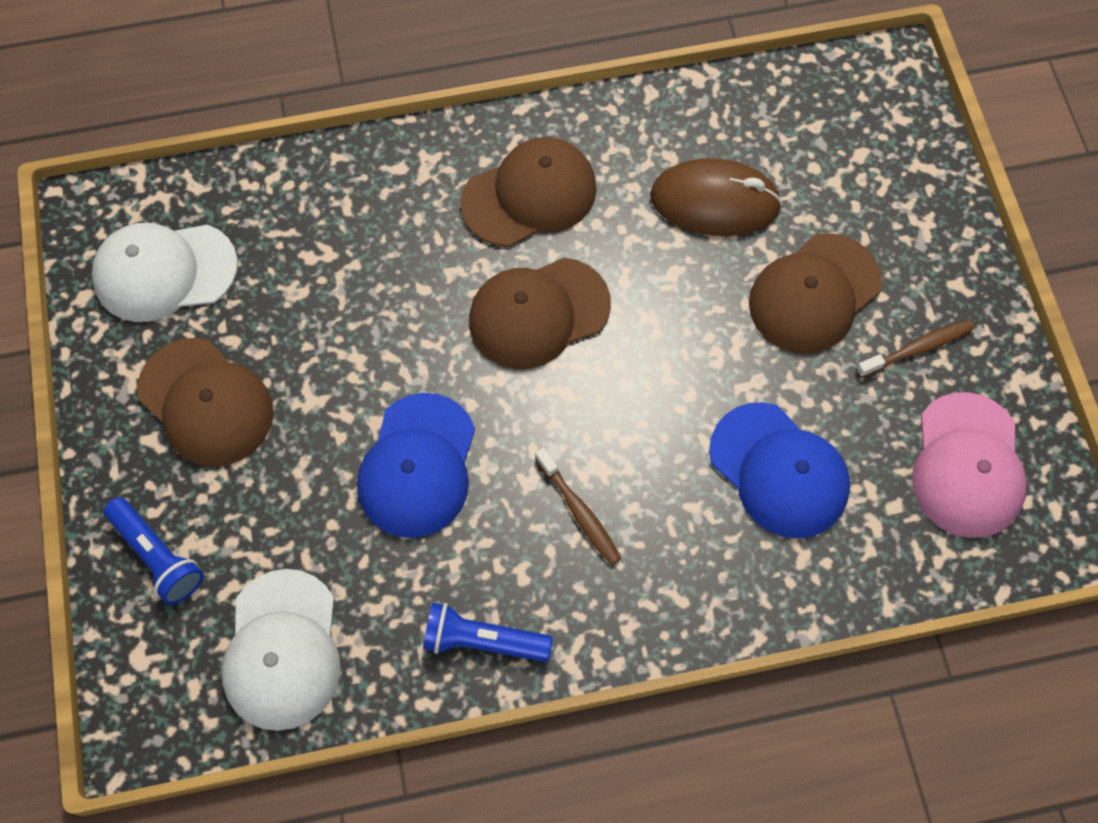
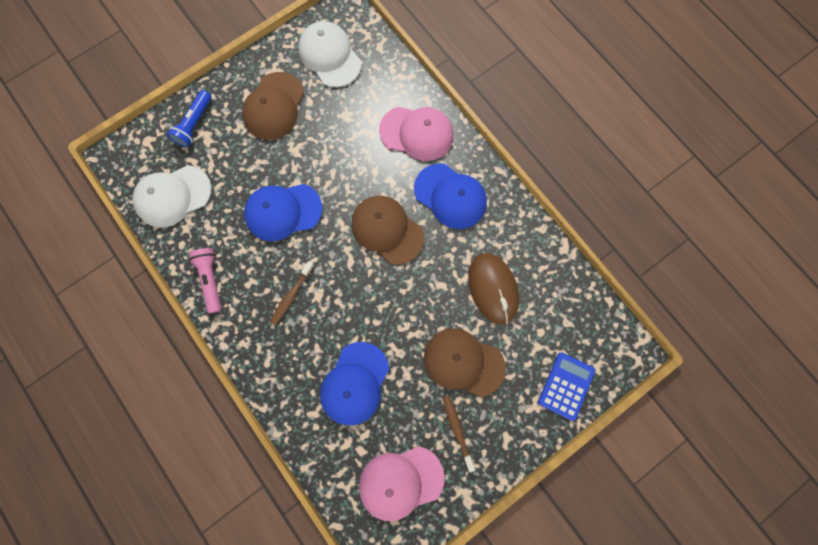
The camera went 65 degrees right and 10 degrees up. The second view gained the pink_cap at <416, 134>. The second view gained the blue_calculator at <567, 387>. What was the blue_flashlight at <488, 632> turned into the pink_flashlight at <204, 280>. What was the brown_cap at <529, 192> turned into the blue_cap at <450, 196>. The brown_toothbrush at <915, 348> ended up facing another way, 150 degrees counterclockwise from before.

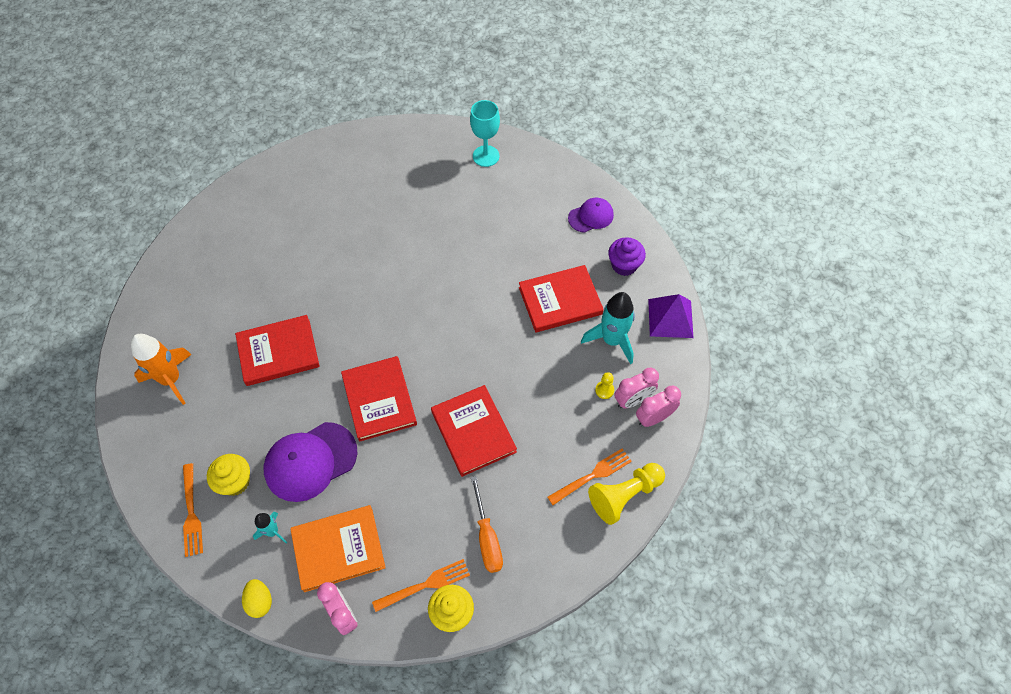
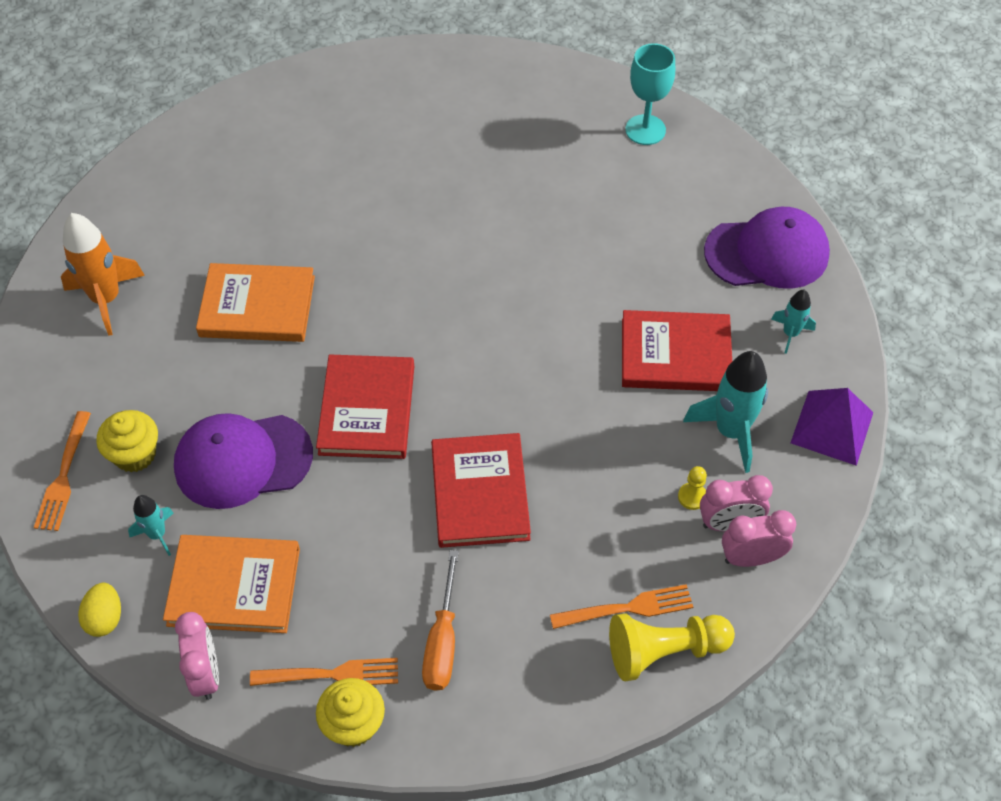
The camera went 20 degrees right and 5 degrees down. Where the purple_cupcake stood at <627, 256>, the turquoise_rocket came to stand at <793, 322>. What was the red_book at <277, 350> turned into the orange_book at <255, 302>. The size of the purple_cap at <591, 215> changed by a factor of 1.73.

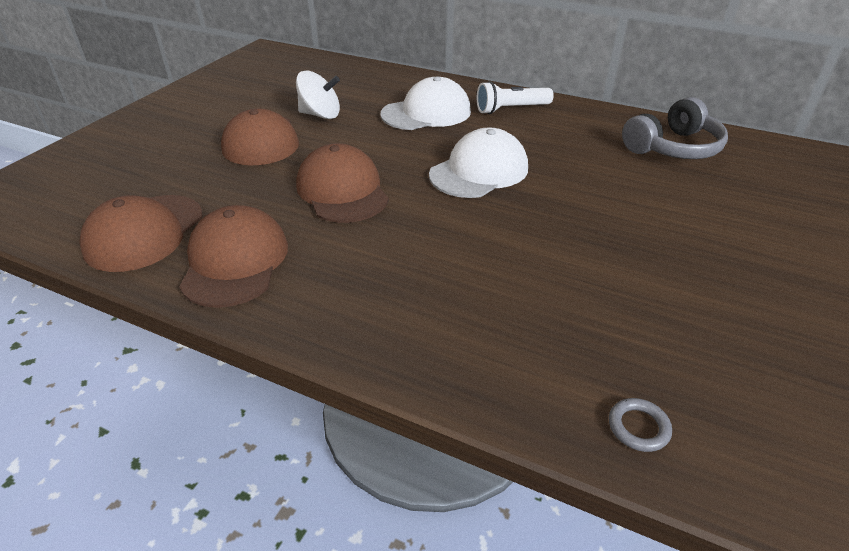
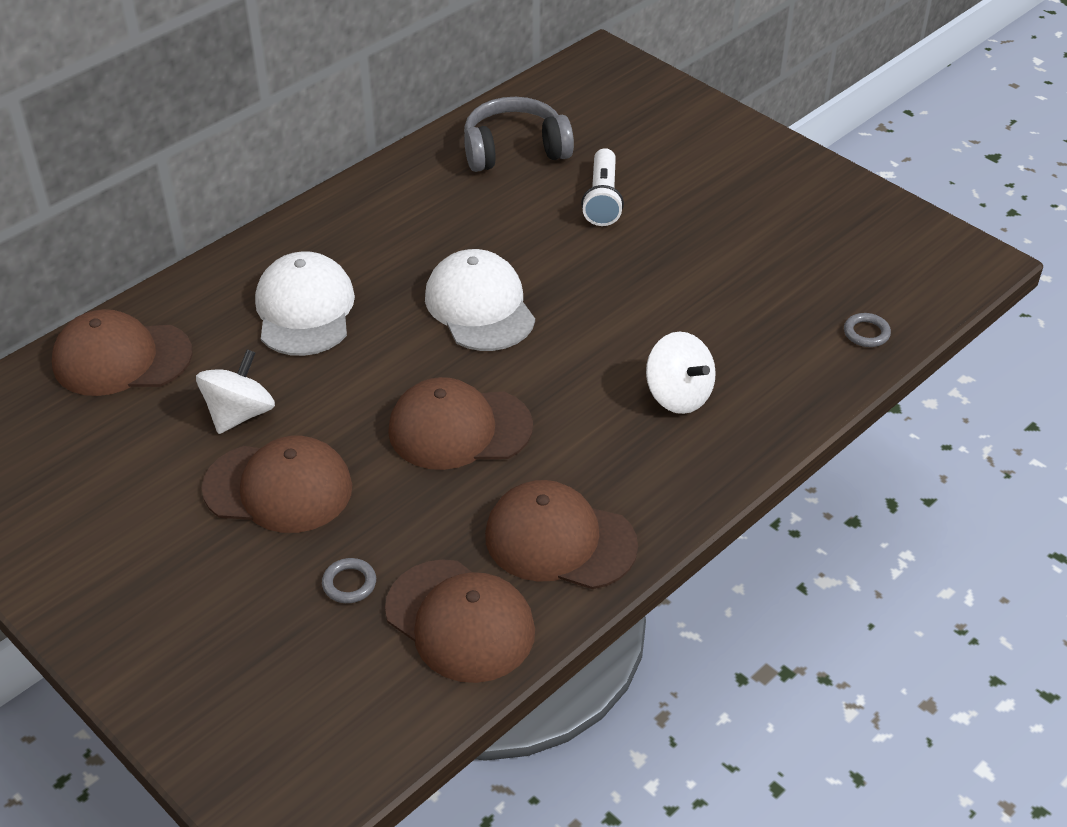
The camera went 70 degrees left and 5 degrees up. The second view gained the brown_cap at <122, 352>. The second view gained the grey_ring at <349, 580>. The second view gained the white_spinning_top at <681, 373>. The white_flashlight ended up elsewhere, having gone from <515, 97> to <602, 187>. The grey_headphones at <675, 128> ended up facing another way, 90 degrees counterclockwise from before.

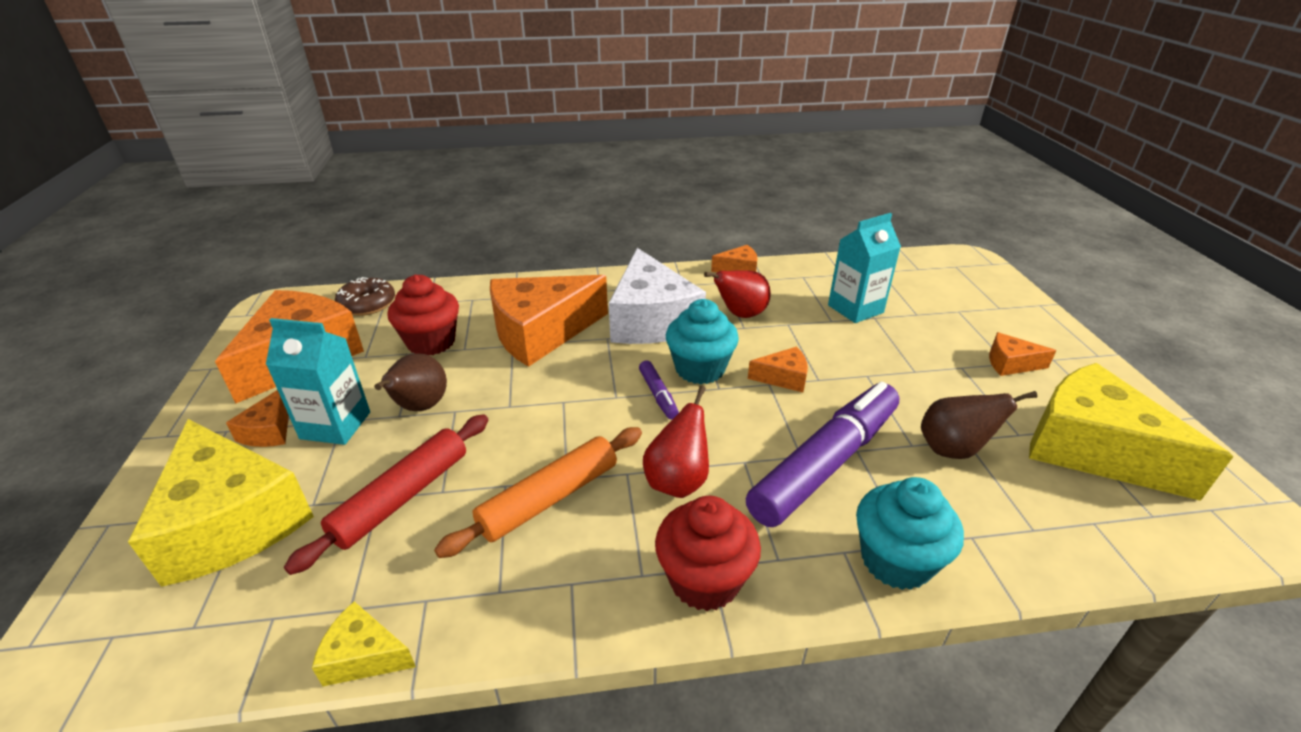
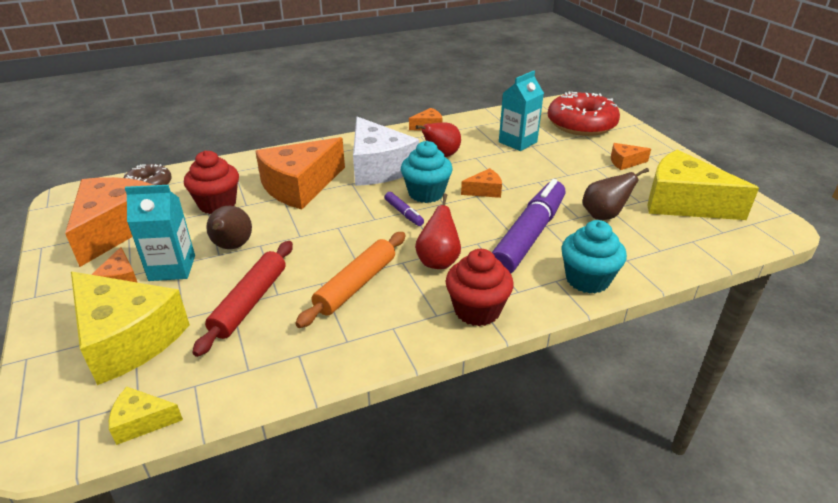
The camera went 15 degrees left and 0 degrees up. The second view gained the red_donut at <584, 114>. The yellow_cheese ended up elsewhere, having gone from <364, 644> to <146, 416>.

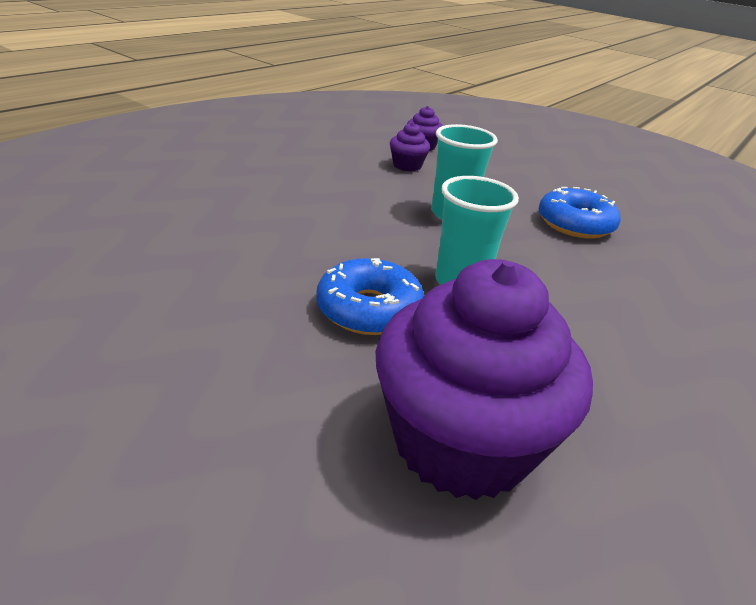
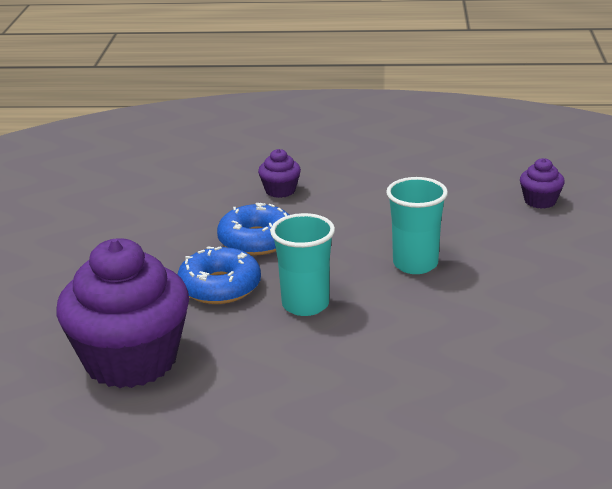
The camera went 60 degrees right and 5 degrees down. The purple_cupcake ended up elsewhere, having gone from <410, 147> to <279, 173>. The blue_donut ended up elsewhere, having gone from <580, 212> to <253, 229>.

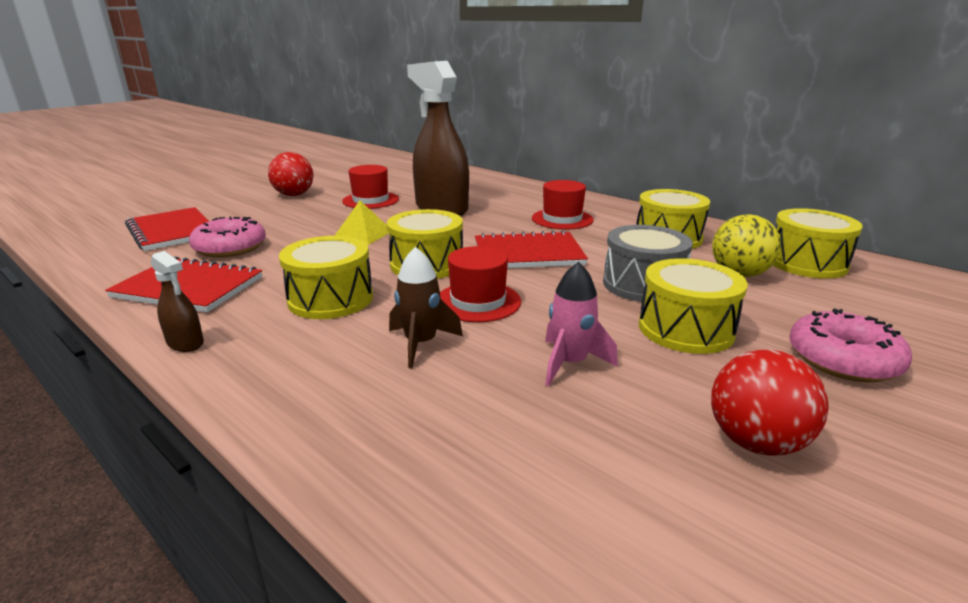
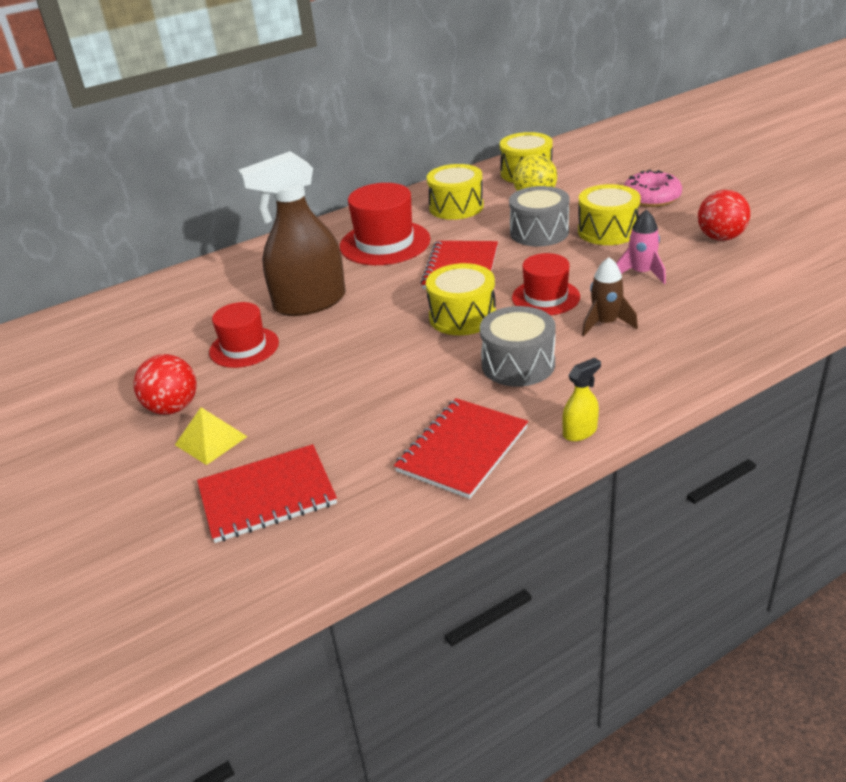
The camera went 70 degrees left and 10 degrees up. The second view lost the pink_donut at <227, 237>. The yellow_pyramid ended up elsewhere, having gone from <362, 223> to <211, 436>. What was the brown_spray_bottle at <177, 301> turned into the yellow_spray_bottle at <581, 399>. What was the yellow_drum at <326, 277> turned into the grey_drum at <518, 346>. The size of the red_hat at <563, 204> changed by a factor of 1.54.

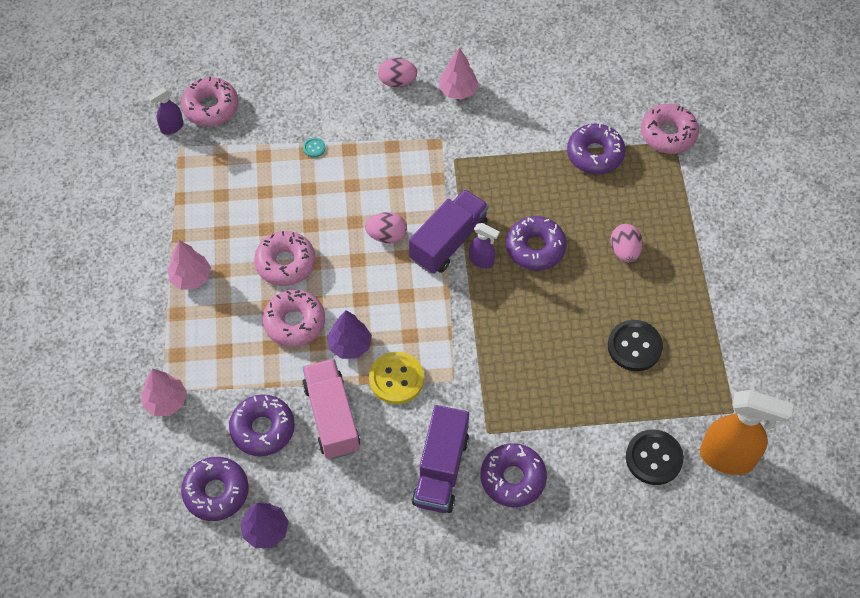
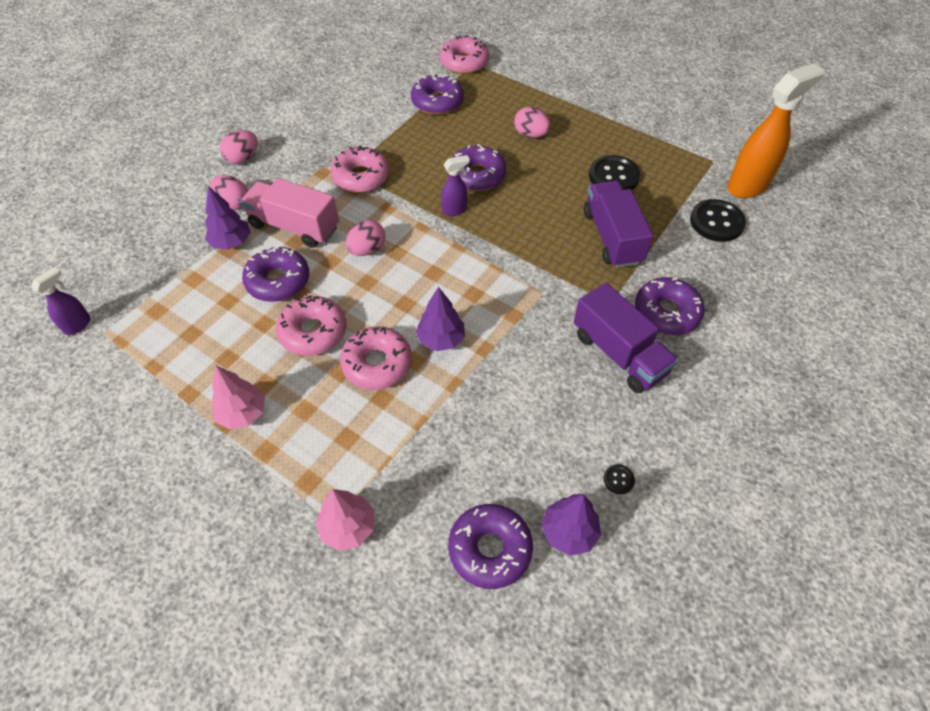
The camera went 50 degrees left and 5 degrees down. The second view lost the yellow_button at <396, 378>. The second view lost the pink_tree at <459, 74>. The second view gained the pink_egg at <229, 192>. The second view gained the black_button at <619, 479>. The pink_donut ended up elsewhere, having gone from <209, 102> to <360, 169>. The purple_donut ended up elsewhere, having gone from <262, 425> to <275, 274>. The pink_truck ended up elsewhere, having gone from <331, 409> to <289, 213>. The purple_truck ended up elsewhere, having gone from <449, 231> to <618, 224>. Where the turquoise_button stood at <314, 147>, the purple_tree came to stand at <228, 218>. The purple_spray_bottle at <165, 111> ended up facing another way, 150 degrees counterclockwise from before.

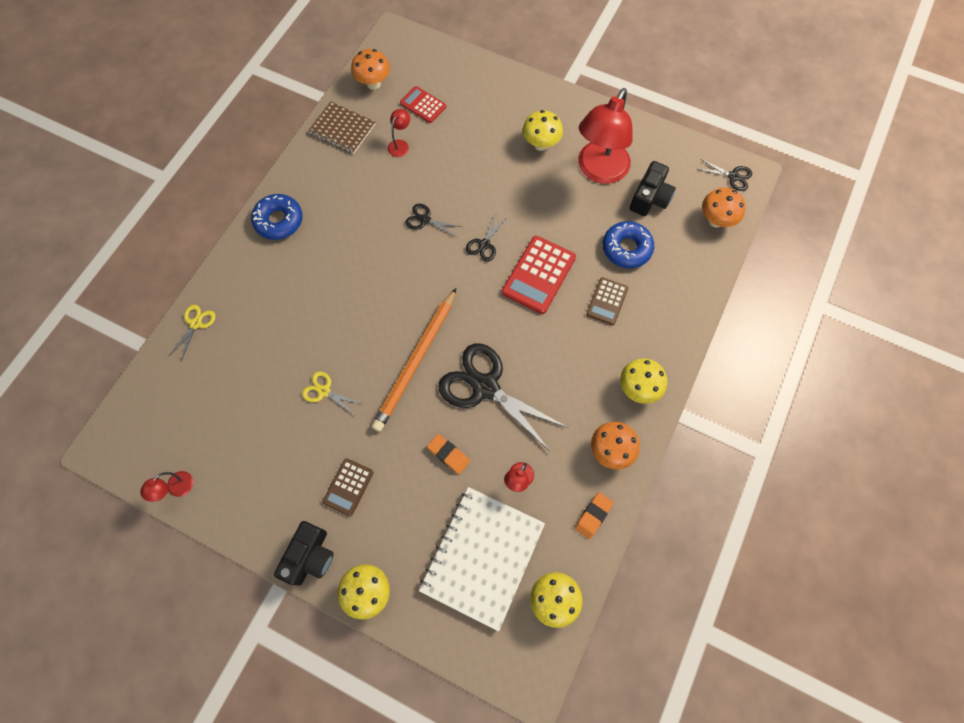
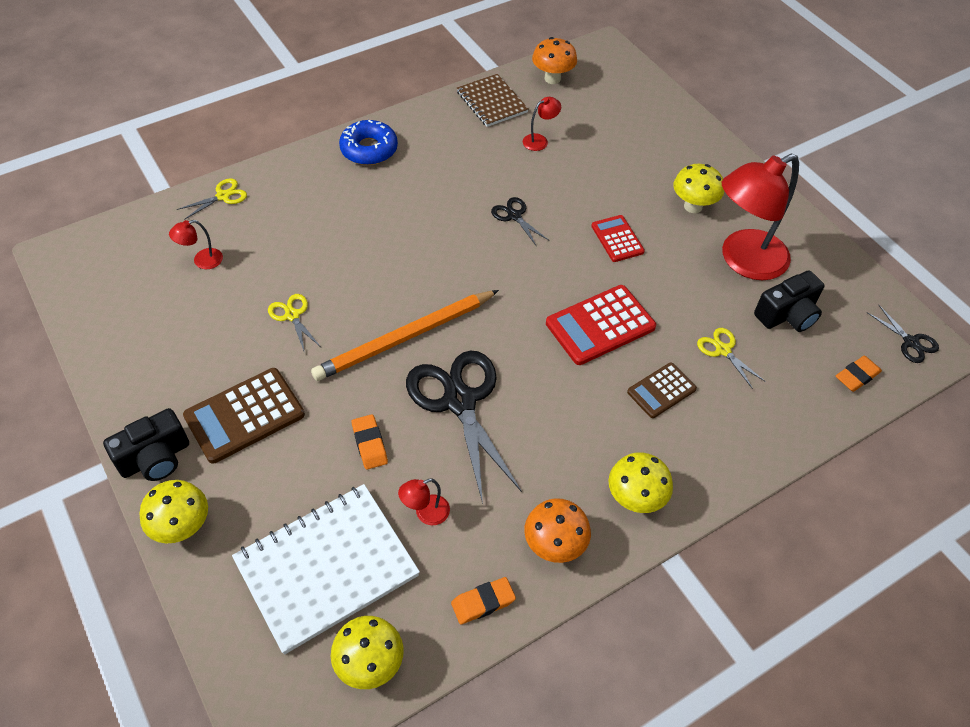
The camera went 30 degrees right and 15 degrees down. The second view lost the black_scissors at <486, 237>. The red_lamp ended up elsewhere, having gone from <166, 486> to <196, 244>. The red_calculator ended up elsewhere, having gone from <423, 104> to <618, 238>. Where the blue_donut stood at <628, 244>, the yellow_scissors came to stand at <731, 358>. Where the orange_mushroom stood at <724, 207>, the orange_eraser came to stand at <859, 374>. The size of the brown_calculator at <348, 487> changed by a factor of 1.65.

